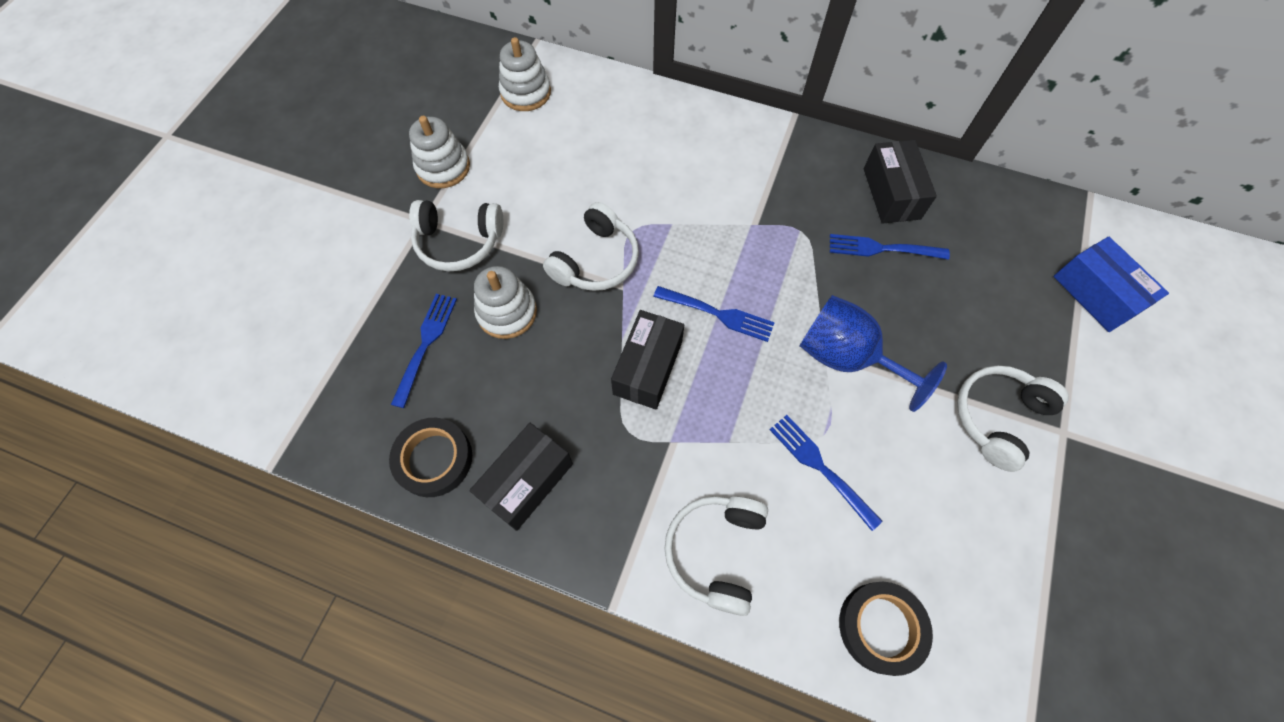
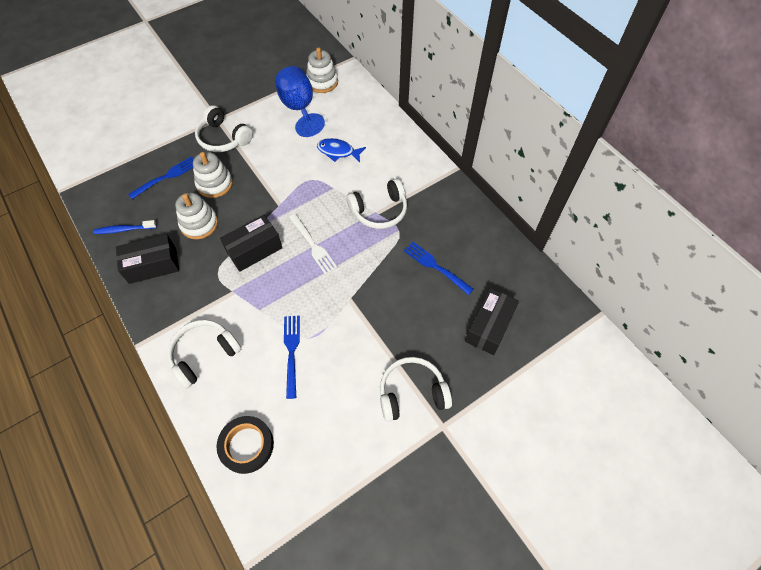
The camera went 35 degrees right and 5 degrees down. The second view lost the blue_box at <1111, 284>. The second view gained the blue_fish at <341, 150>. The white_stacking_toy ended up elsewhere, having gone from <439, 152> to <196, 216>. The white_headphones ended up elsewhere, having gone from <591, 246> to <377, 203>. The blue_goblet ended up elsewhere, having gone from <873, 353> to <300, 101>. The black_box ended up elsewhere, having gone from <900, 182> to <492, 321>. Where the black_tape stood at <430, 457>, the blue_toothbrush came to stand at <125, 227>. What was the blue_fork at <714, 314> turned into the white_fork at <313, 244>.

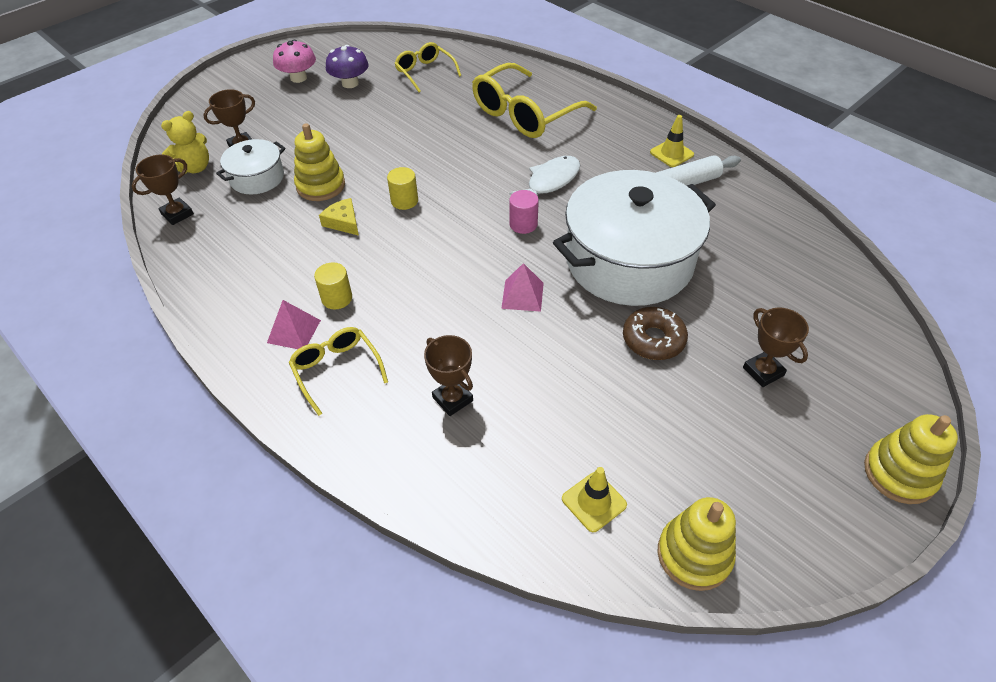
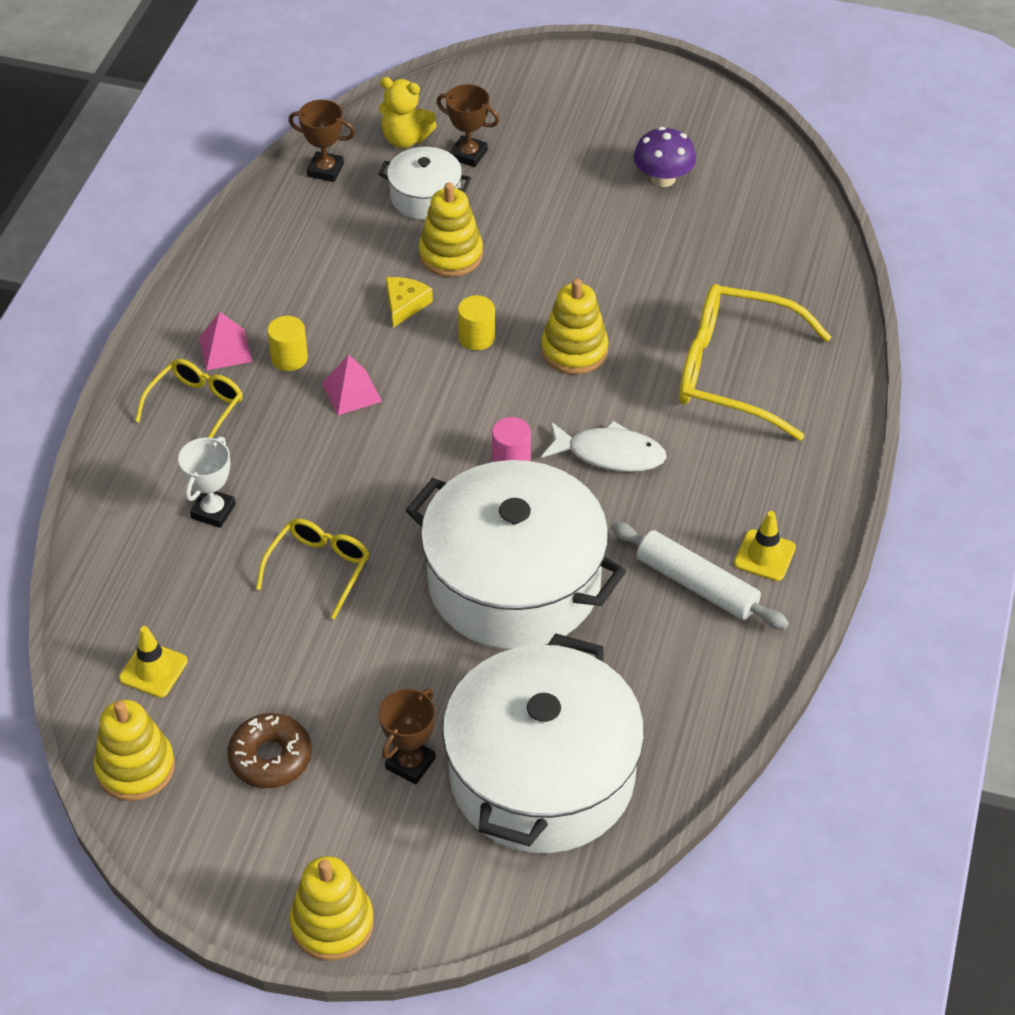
The camera went 60 degrees right and 0 degrees up. The second view lost the pink_mushroom at <294, 61>. The second view gained the white_pot at <543, 743>. The second view gained the yellow_stacking_toy at <574, 326>. The yellow_glasses ended up elsewhere, having gone from <427, 67> to <313, 569>. The pink_pyramid ended up elsewhere, having gone from <522, 287> to <352, 385>. The brown_donut ended up elsewhere, having gone from <655, 333> to <269, 750>. What was the brown_trophy at <448, 375> turned into the white_trophy at <207, 482>.

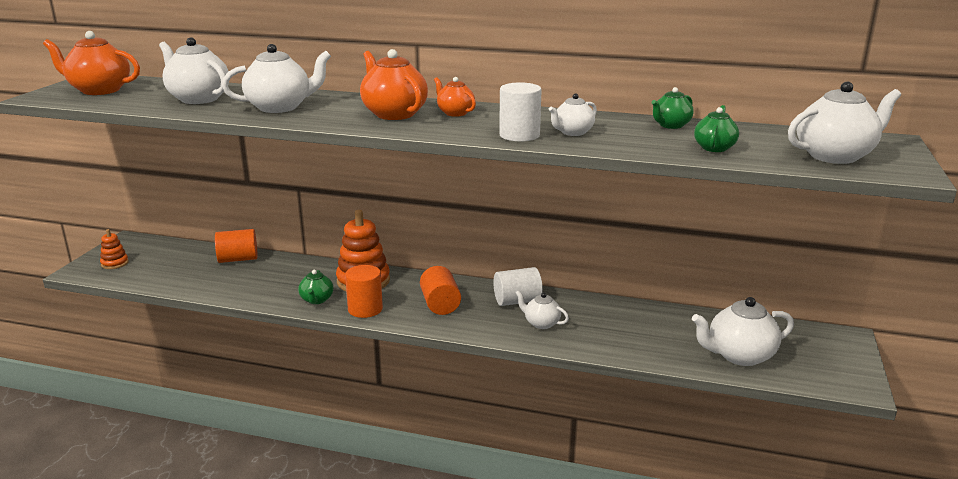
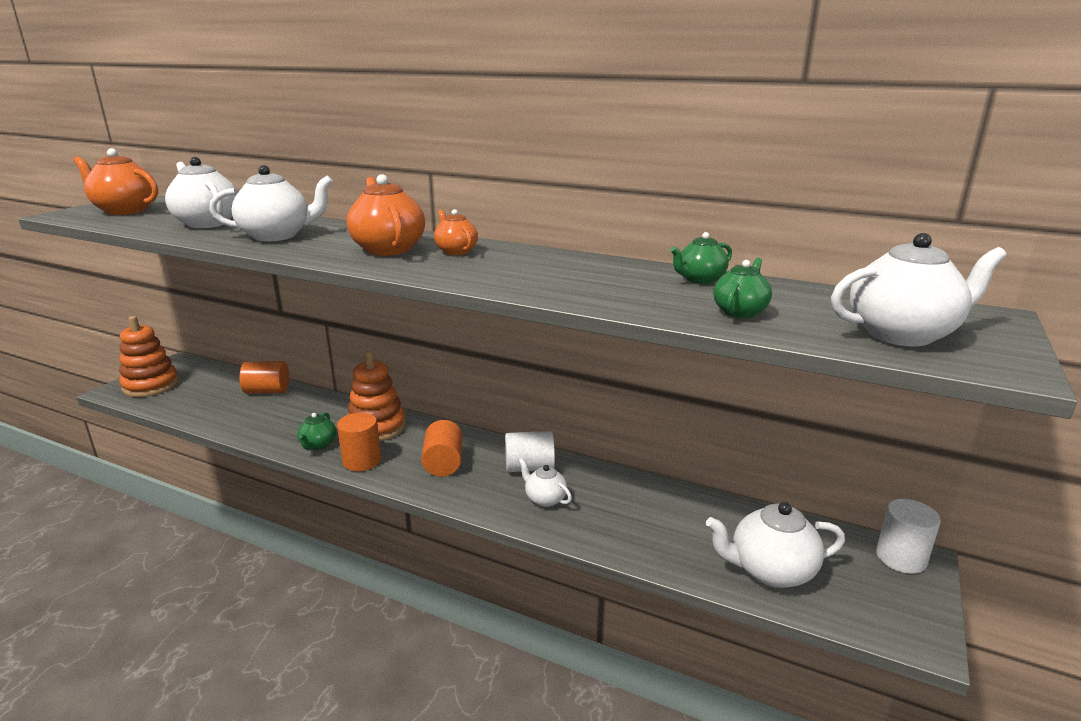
The camera went 10 degrees right and 0 degrees up. The second view lost the white_teapot at <573, 114>. The white_cylinder ended up elsewhere, having gone from <520, 112> to <908, 536>. The size of the orange_stacking_toy at <114, 249> changed by a factor of 1.97.

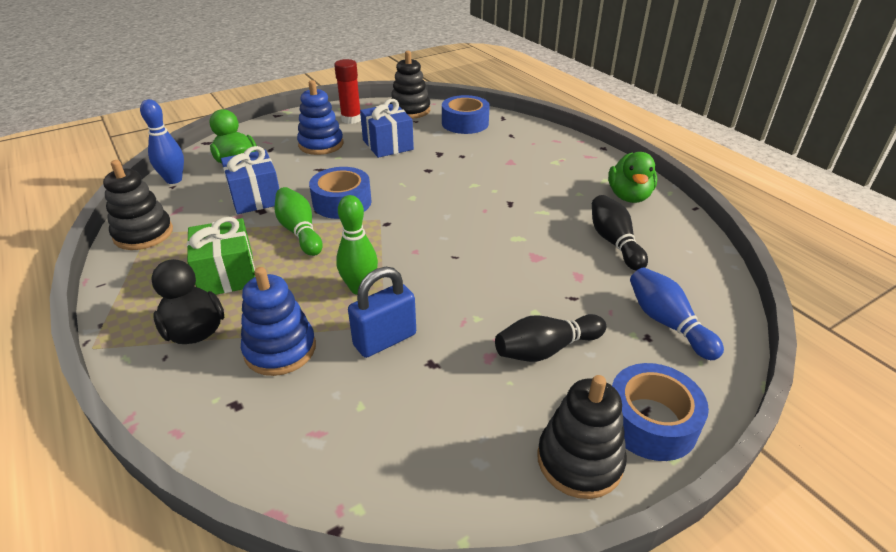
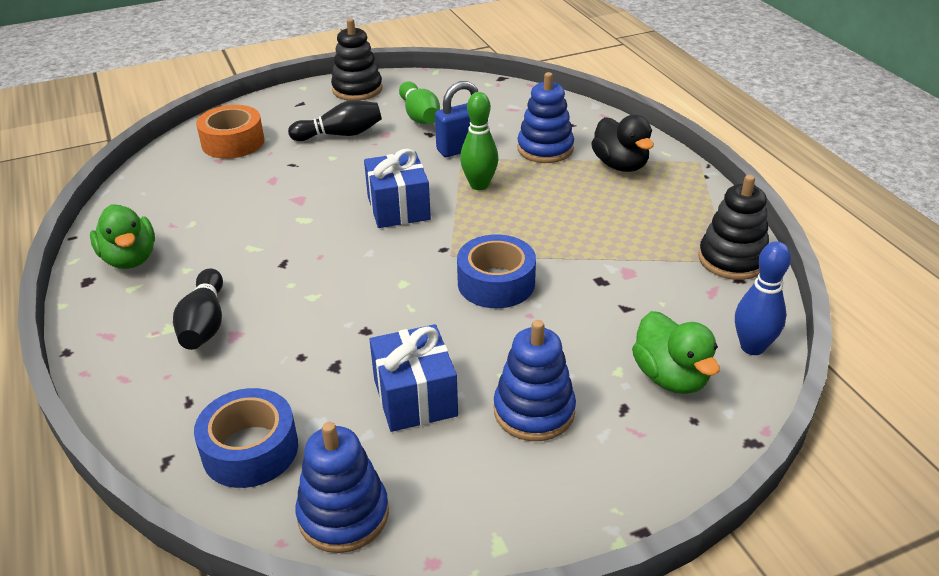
The camera went 170 degrees left and 0 degrees up. The second view lost the green_gift at <221, 256>. The second view lost the red_glue_stick at <347, 91>. The second view lost the blue_tape at <660, 412>. The blue_gift ended up elsewhere, having gone from <250, 180> to <397, 188>. The green_bowling_pin ended up elsewhere, having gone from <298, 221> to <419, 102>. The black_bowling_pin ended up elsewhere, having gone from <620, 233> to <198, 309>. Where the blue_bowling_pin stood at <677, 313>, the orange_tape came to stand at <230, 132>. What was the black_stacking_toy at <410, 85> turned into the blue_stacking_toy at <342, 487>. The green_duck at <632, 177> ended up facing another way, 135 degrees clockwise from before.

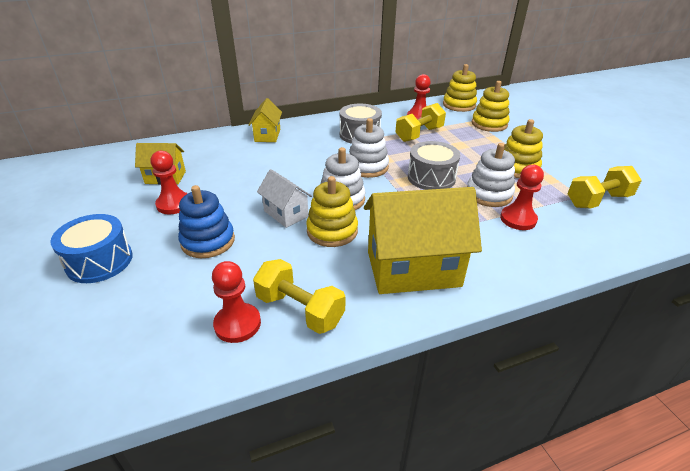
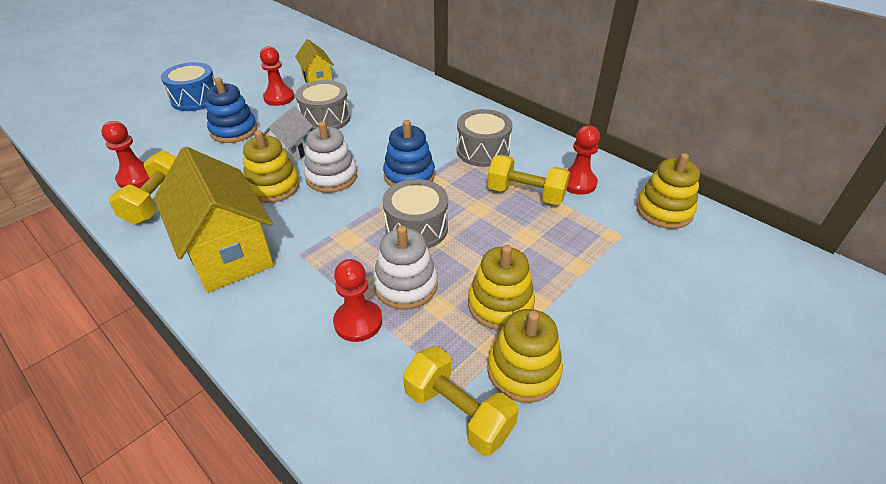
The camera went 65 degrees right and 5 degrees up. The second view lost the yellow_house at <265, 120>. The second view gained the grey_drum at <323, 105>. The yellow_stacking_toy ended up elsewhere, having gone from <490, 106> to <525, 356>. What was the white_stacking_toy at <369, 148> turned into the blue_stacking_toy at <409, 153>.

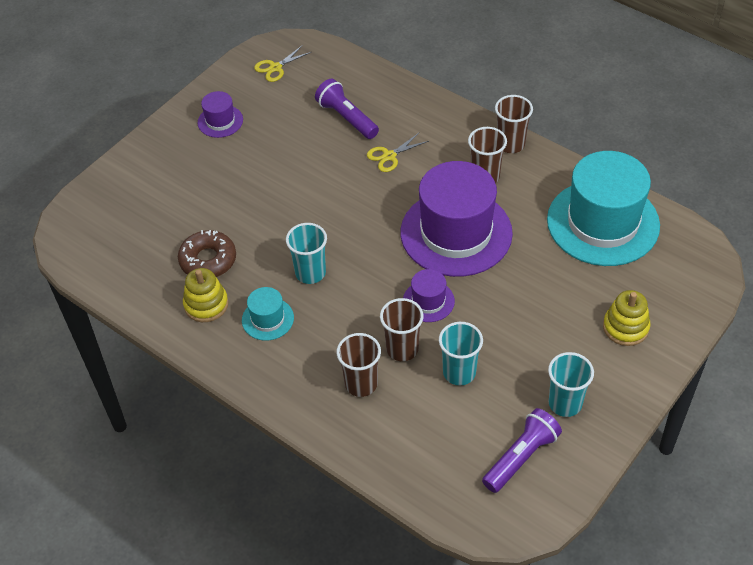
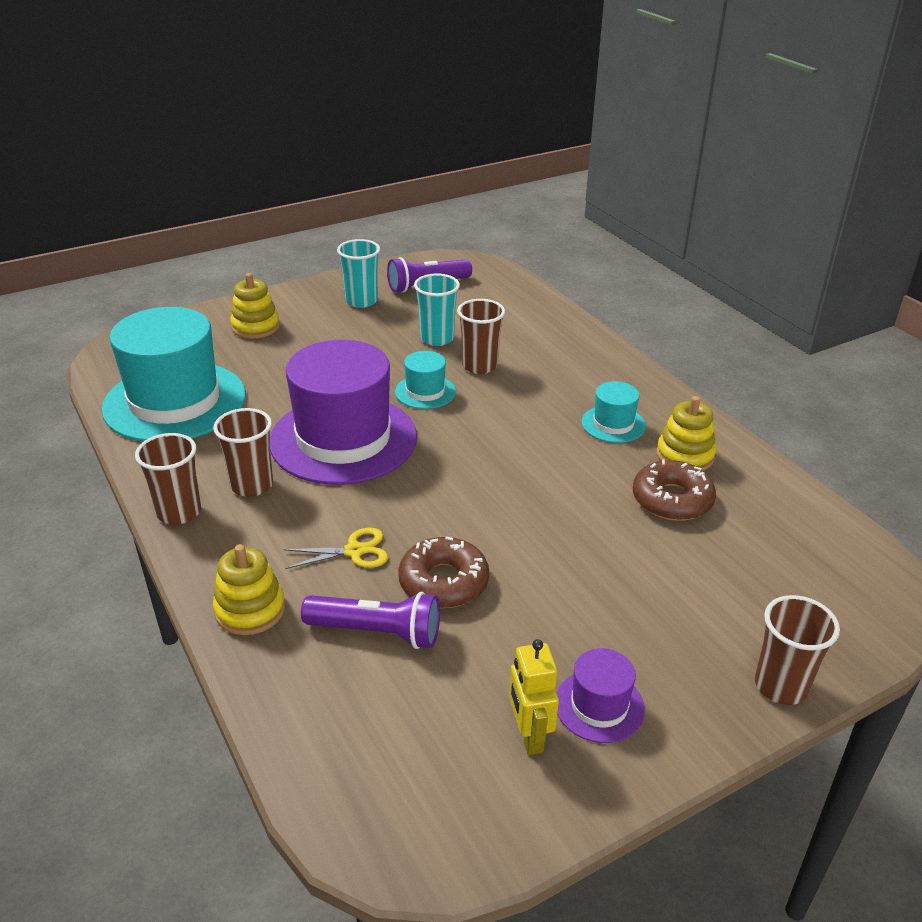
The camera went 160 degrees left and 15 degrees down. The second view lost the yellow_scissors at <282, 63>. The second view lost the turquoise_cup at <306, 253>. The second view gained the yellow_stacking_toy at <249, 589>. The second view gained the brown_donut at <443, 572>. The second view gained the yellow_robot at <534, 697>. The brown_cup ended up elsewhere, having gone from <359, 365> to <797, 650>. What was the purple_hat at <429, 295> turned into the turquoise_hat at <425, 380>. The purple_flashlight at <347, 109> ended up facing another way, 60 degrees counterclockwise from before.

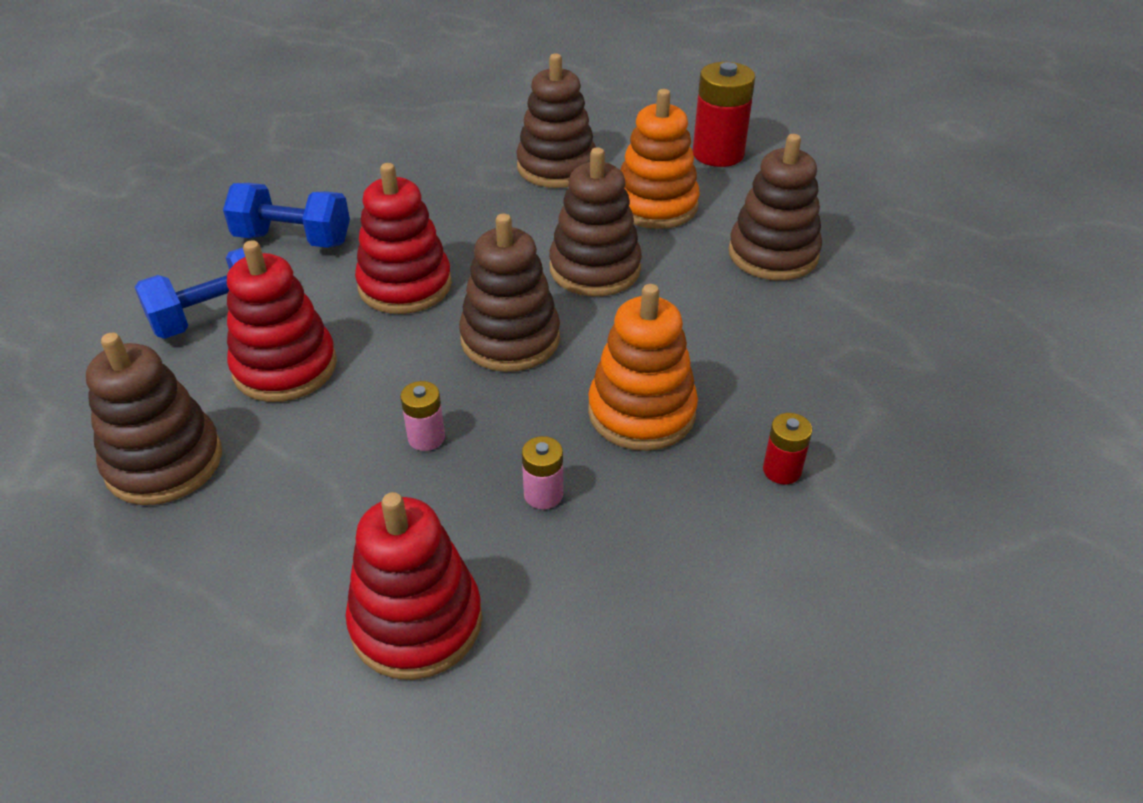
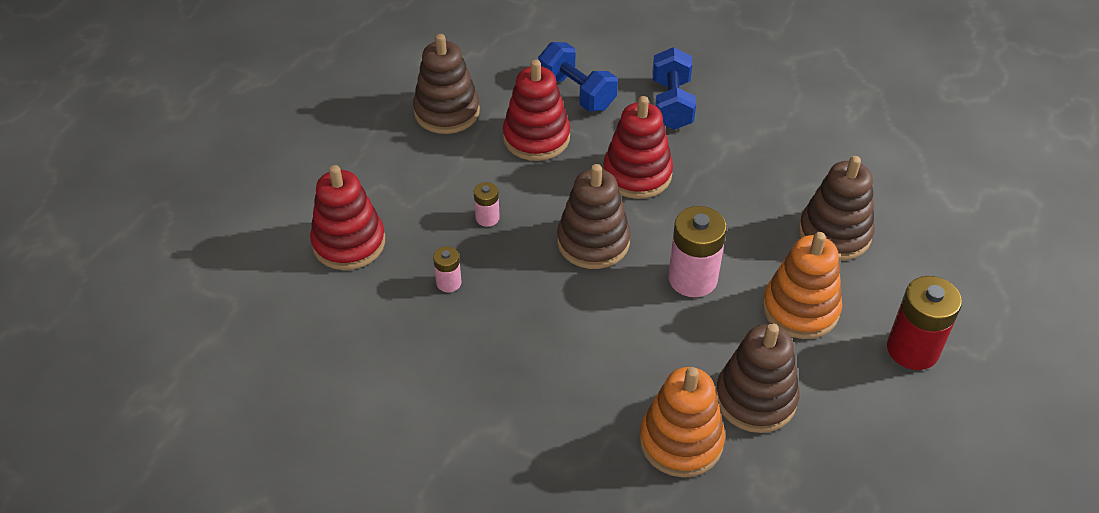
The camera went 80 degrees right and 5 degrees up. The second view lost the red_battery at <787, 448>. The orange_stacking_toy ended up elsewhere, having gone from <643, 367> to <682, 422>. Where the brown_stacking_toy stood at <595, 222>, the pink_battery came to stand at <697, 251>.

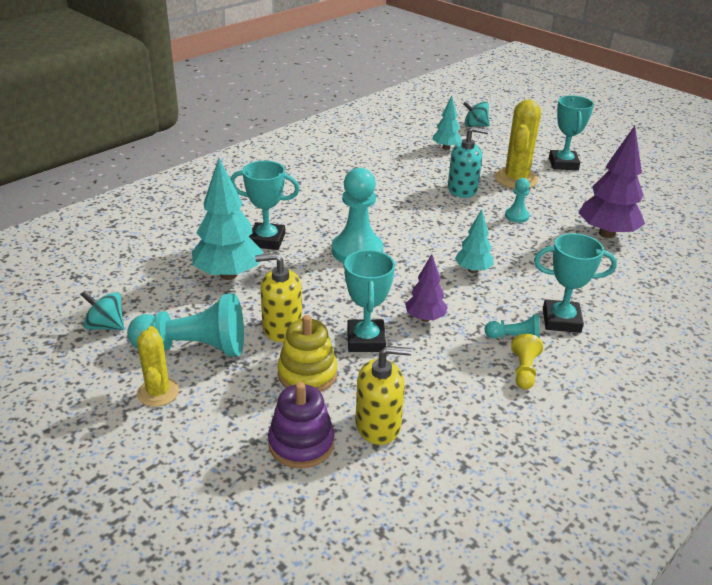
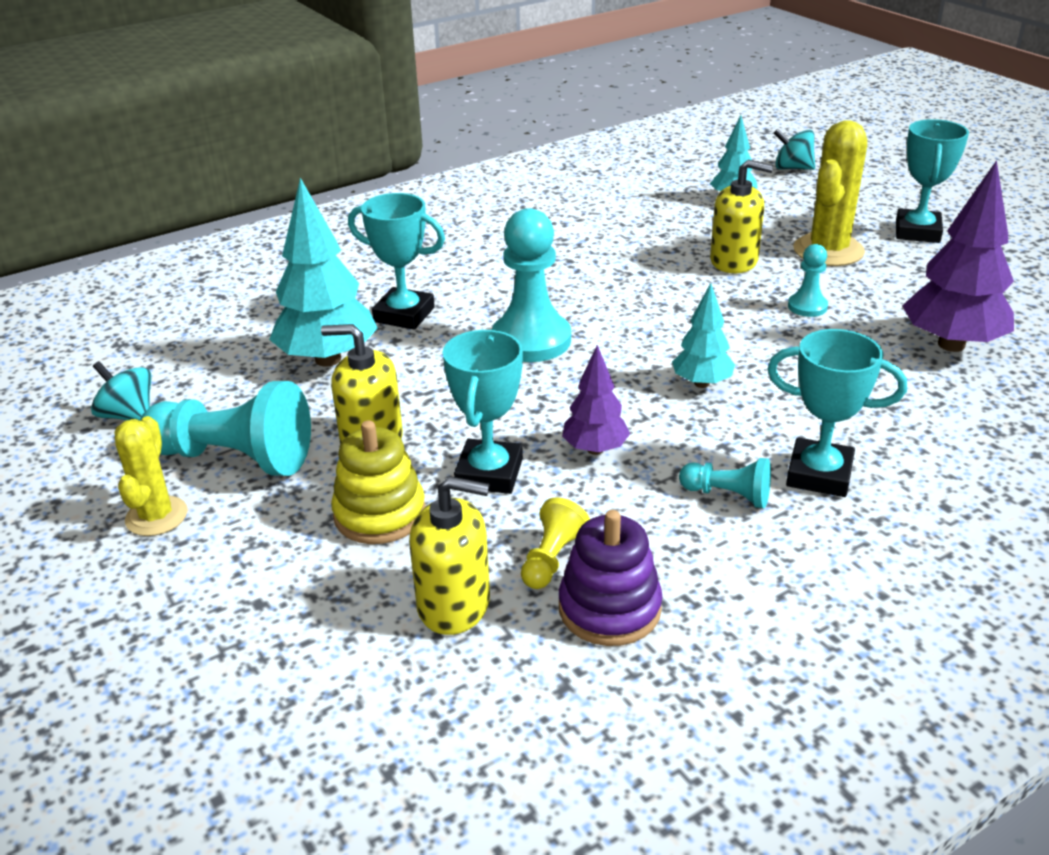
The camera went 15 degrees right and 0 degrees up. The purple_stacking_toy ended up elsewhere, having gone from <301, 425> to <610, 578>. The yellow_pawn ended up elsewhere, having gone from <527, 361> to <555, 543>. What was the turquoise_soap_dispenser at <468, 162> turned into the yellow_soap_dispenser at <742, 216>.

